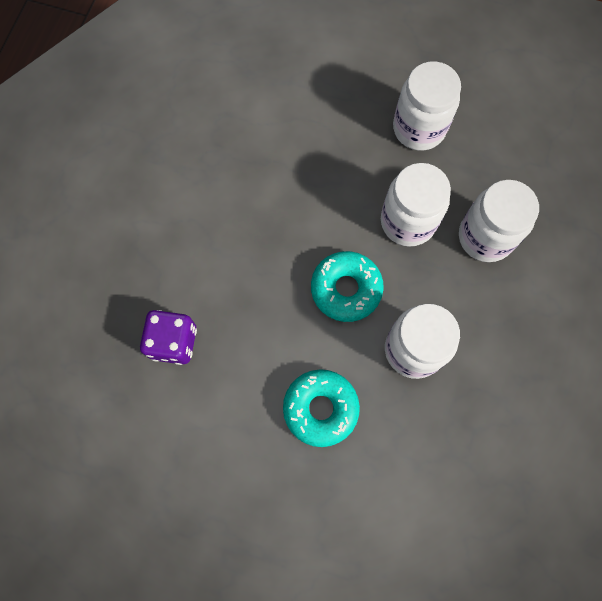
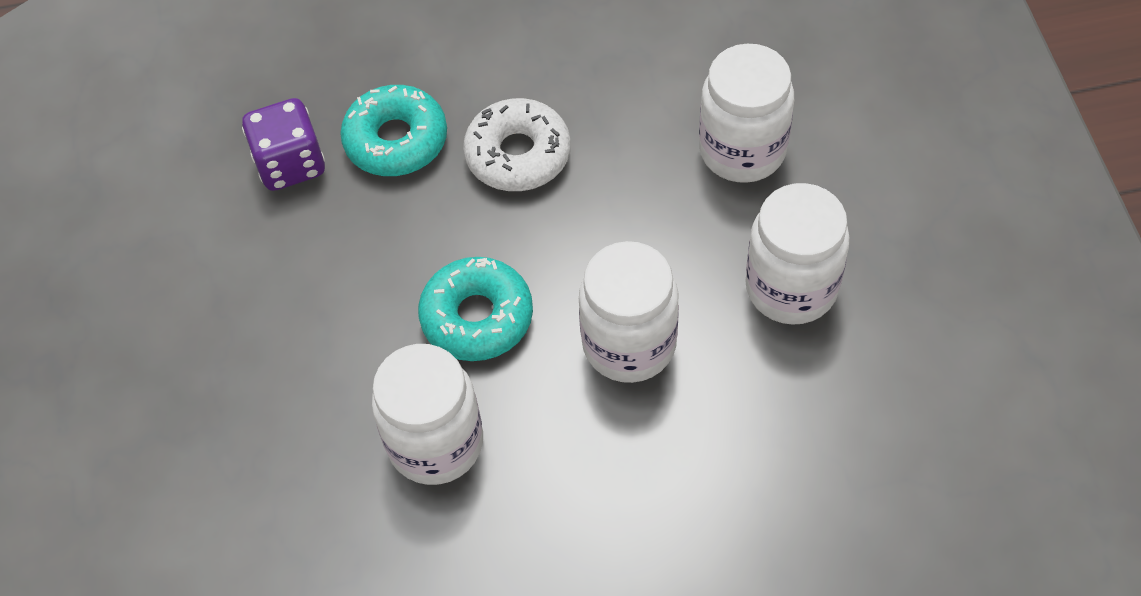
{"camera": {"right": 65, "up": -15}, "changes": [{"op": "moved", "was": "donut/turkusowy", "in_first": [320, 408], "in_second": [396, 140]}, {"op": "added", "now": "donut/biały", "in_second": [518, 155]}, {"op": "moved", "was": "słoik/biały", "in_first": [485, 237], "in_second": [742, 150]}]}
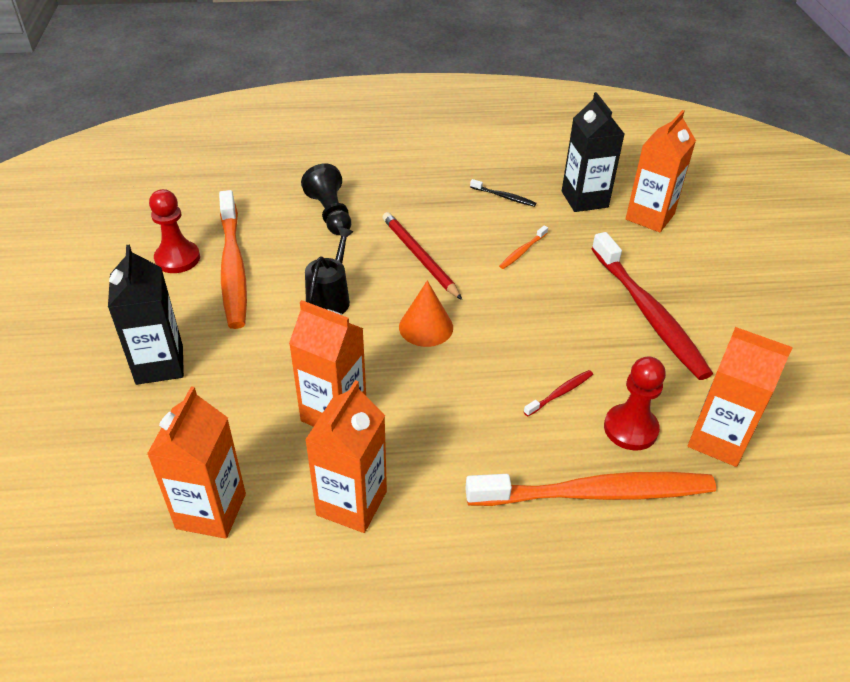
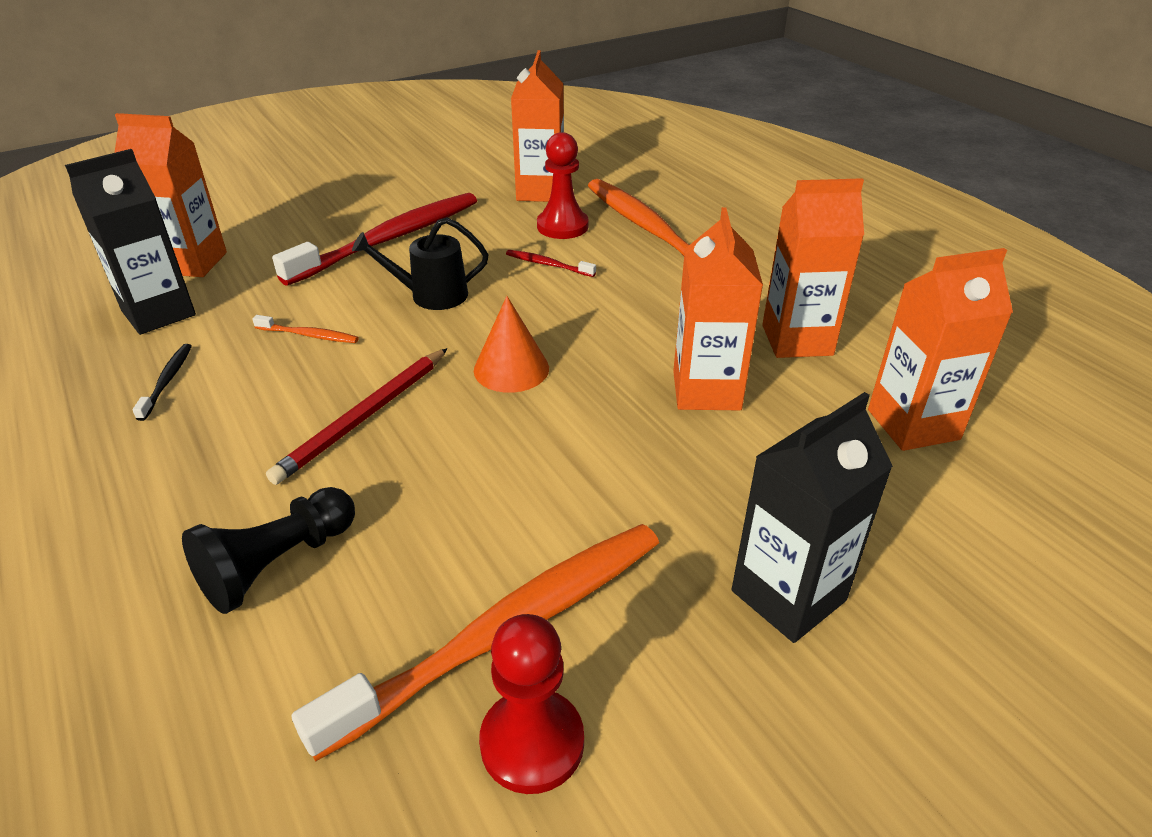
{"camera": {"right": -115, "up": -5}, "changes": [{"op": "moved", "was": "konewka/czarny", "in_first": [330, 299], "in_second": [431, 295]}]}
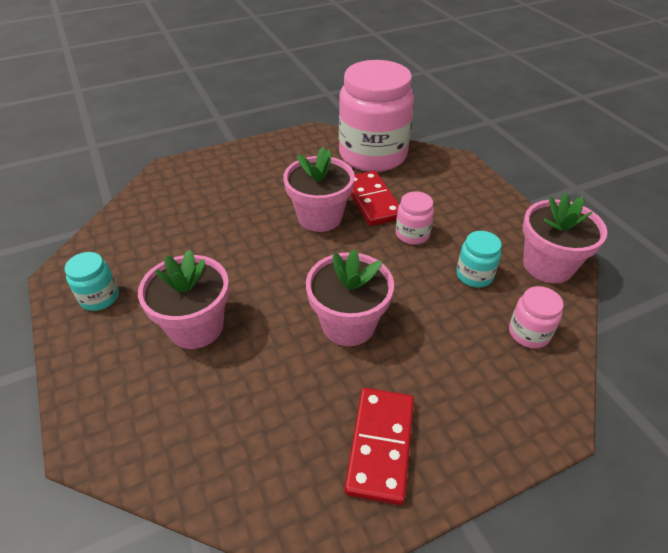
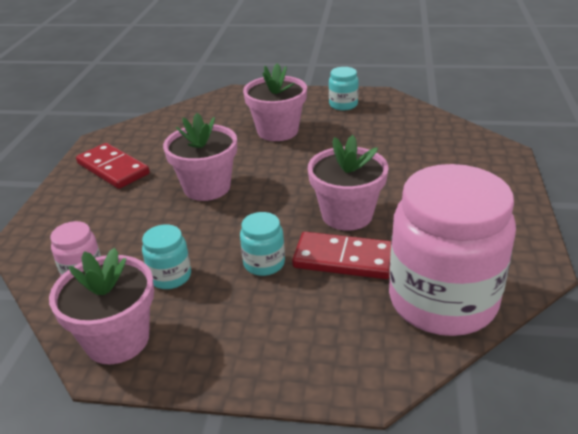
{"camera": {"right": 125, "up": -10}, "changes": [{"op": "recoloured", "was": "słoik/różowy", "now": "słoik/turkusowy", "in_first": [412, 234], "in_second": [264, 263]}]}
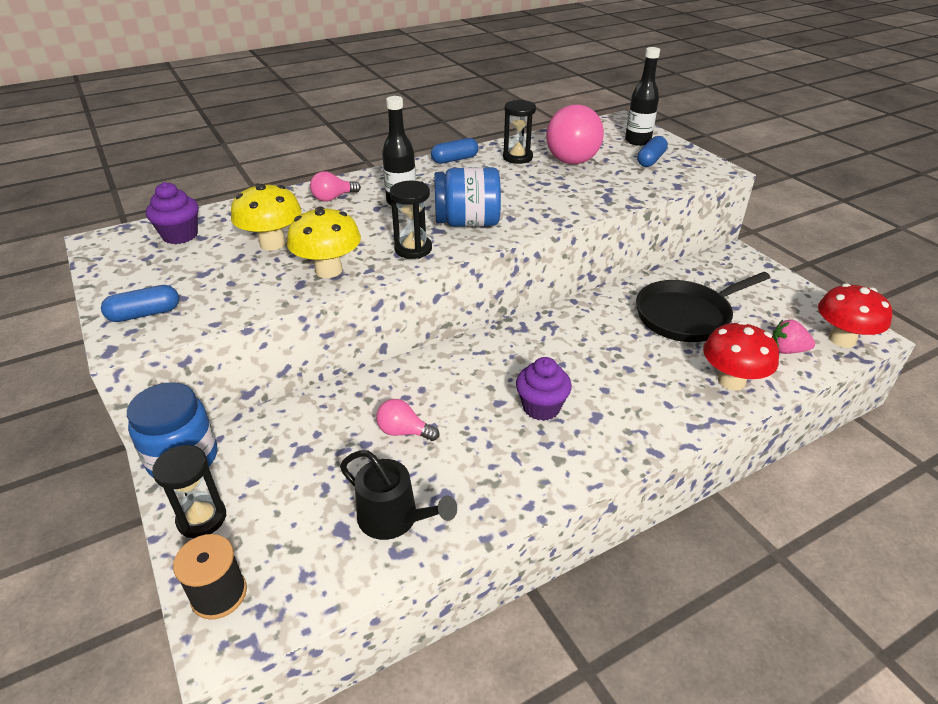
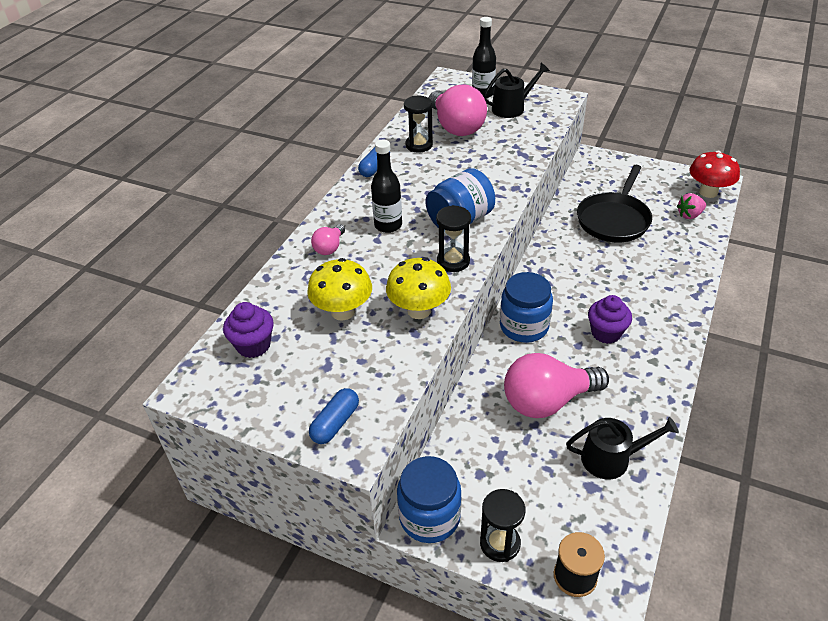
{"camera": {"right": -35, "up": 5}, "changes": [{"op": "replaced", "was": "kapsułka/niebieski", "now": "konewka/czarny", "in_first": [650, 160], "in_second": [511, 108]}, {"op": "added", "now": "słoik/niebieski", "in_second": [524, 326]}, {"op": "resized", "was": "żarówka/różowy", "in_first": [404, 431], "in_second": [547, 401], "ratio": 2.11}, {"op": "removed", "was": "grzyb/czerwony", "in_first": [731, 381]}]}
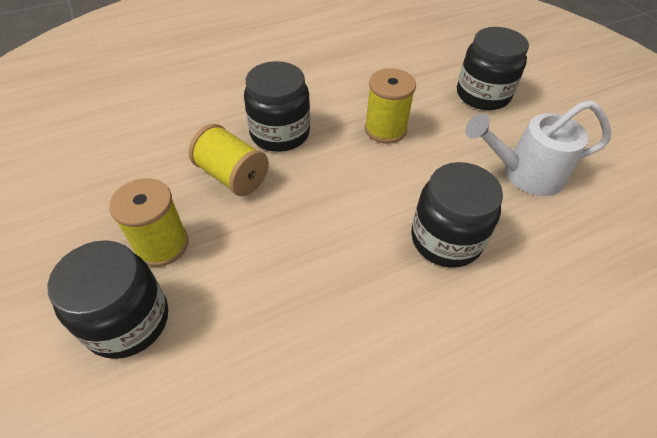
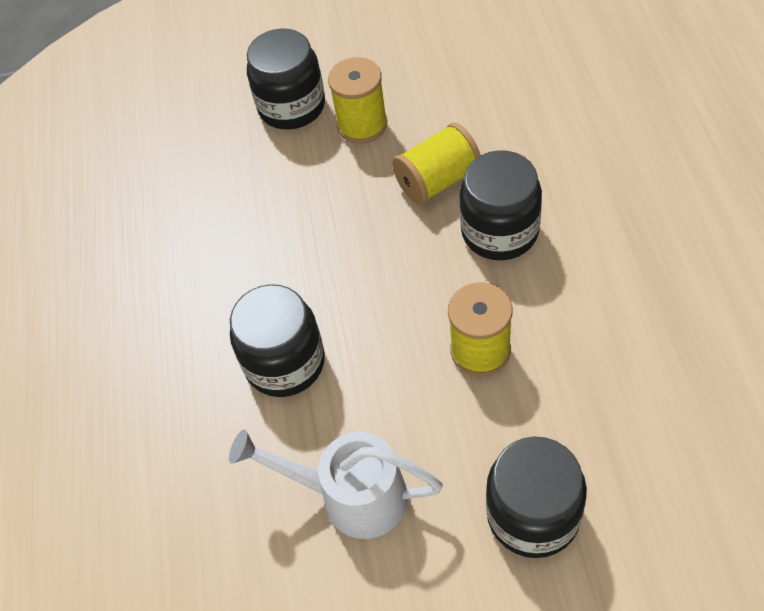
{"camera": {"right": 115, "up": 5}, "changes": [{"op": "turned", "was": "konewka/biały", "in_first": [525, 174], "in_second": [351, 496], "clockwise": -90}]}
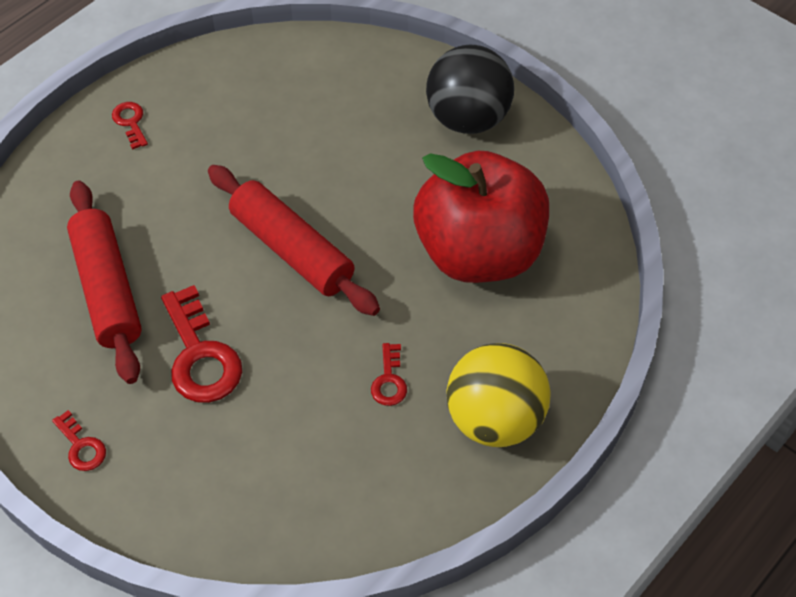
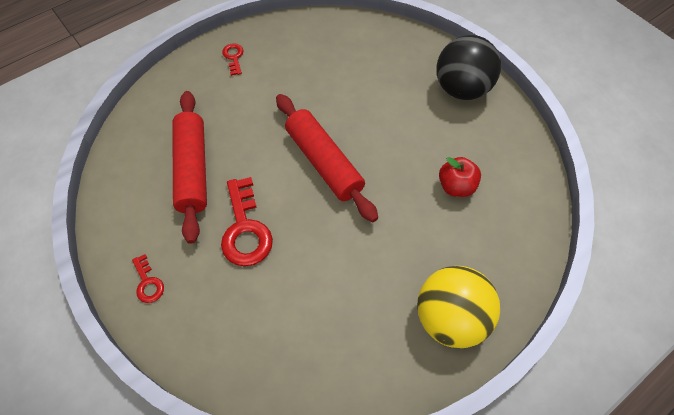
{"camera": {"right": 10, "up": 5}, "changes": [{"op": "resized", "was": "jabłko/czerwony", "in_first": [479, 252], "in_second": [456, 186], "ratio": 0.42}, {"op": "removed", "was": "klucz/czerwony", "in_first": [389, 380]}]}
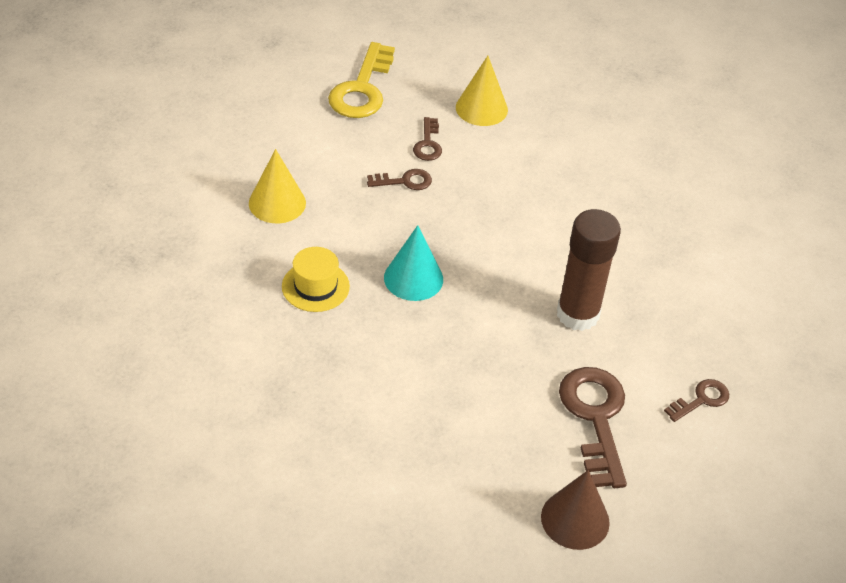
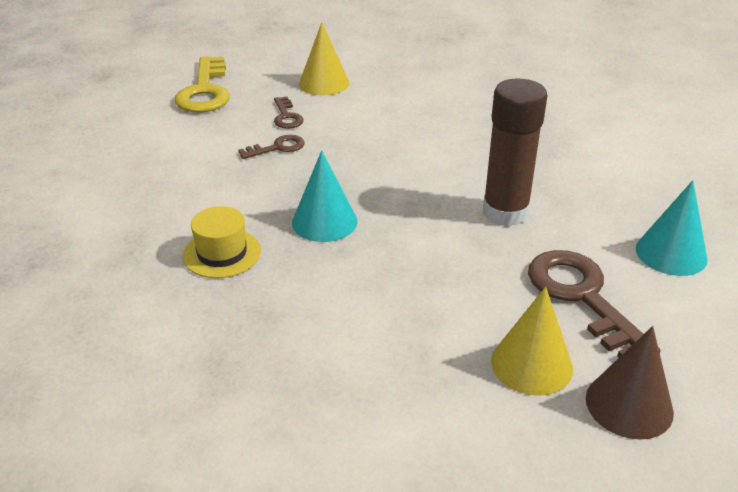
{"camera": {"right": -15, "up": -10}, "changes": [{"op": "moved", "was": "stożek/żółty", "in_first": [277, 203], "in_second": [531, 364]}, {"op": "replaced", "was": "klucz/brązowy", "now": "stożek/turkusowy", "in_first": [701, 400], "in_second": [671, 253]}]}
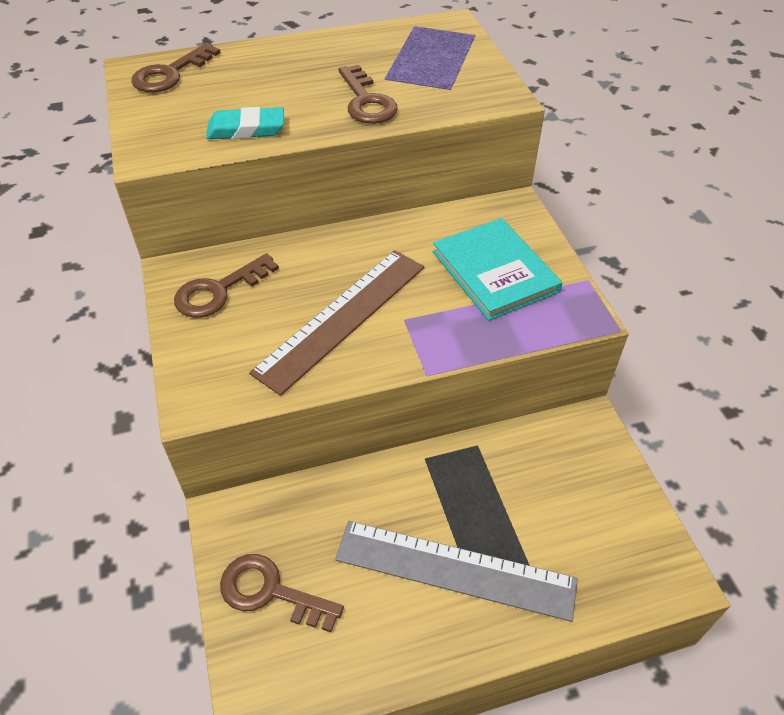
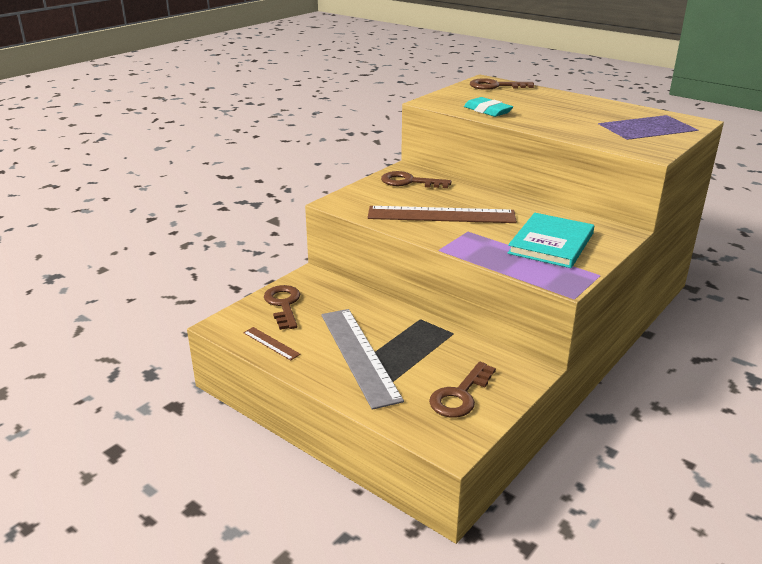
{"camera": {"right": 55, "up": -20}, "changes": [{"op": "added", "now": "linijka/brązowy", "in_second": [271, 343]}, {"op": "moved", "was": "klucz/brązowy", "in_first": [366, 101], "in_second": [460, 395]}]}
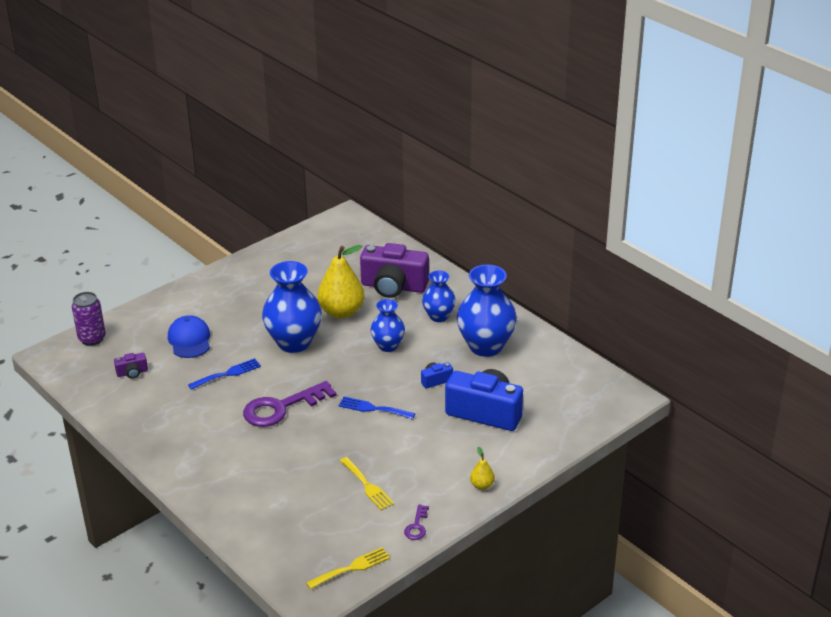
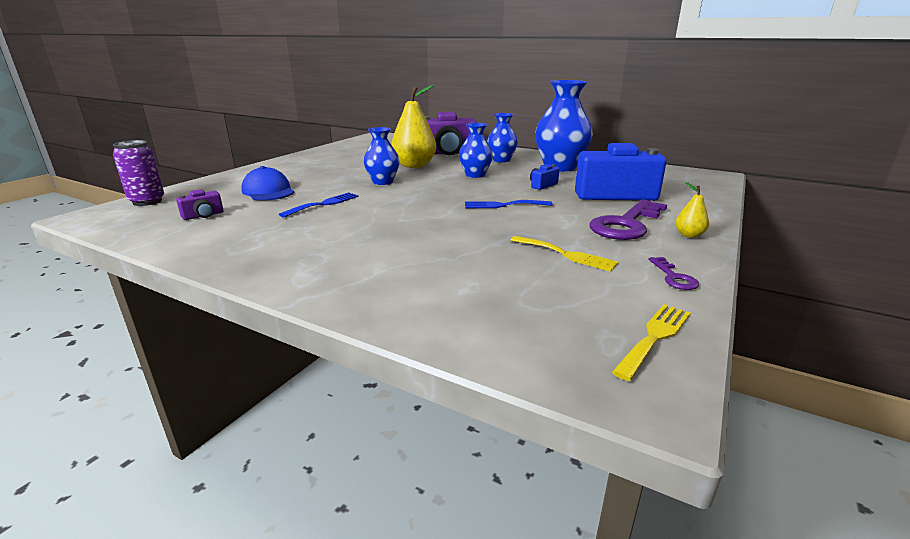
{"camera": {"right": -20, "up": -10}, "changes": [{"op": "resized", "was": "wazon/niebieski", "in_first": [294, 342], "in_second": [383, 182], "ratio": 0.58}, {"op": "moved", "was": "klucz/fioletowy", "in_first": [281, 408], "in_second": [626, 224]}]}
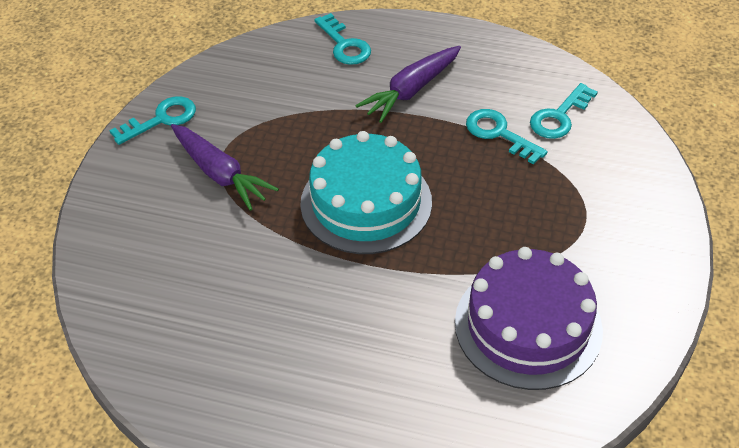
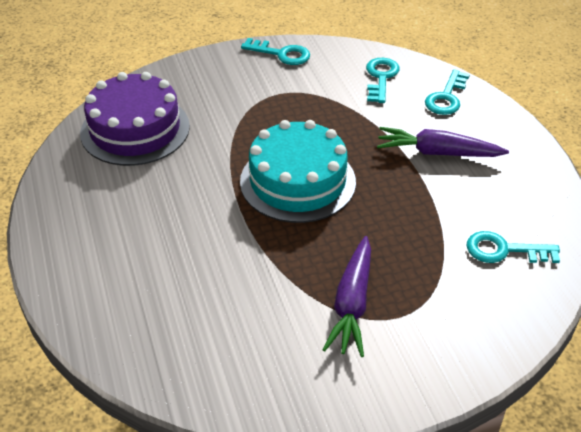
{"camera": {"right": 55, "up": -5}, "changes": [{"op": "moved", "was": "tort/fioletowy", "in_first": [528, 326], "in_second": [135, 129]}, {"op": "moved", "was": "marchewka/fioletowy", "in_first": [220, 174], "in_second": [352, 304]}, {"op": "moved", "was": "klucz/turkusowy", "in_first": [499, 134], "in_second": [381, 77]}]}
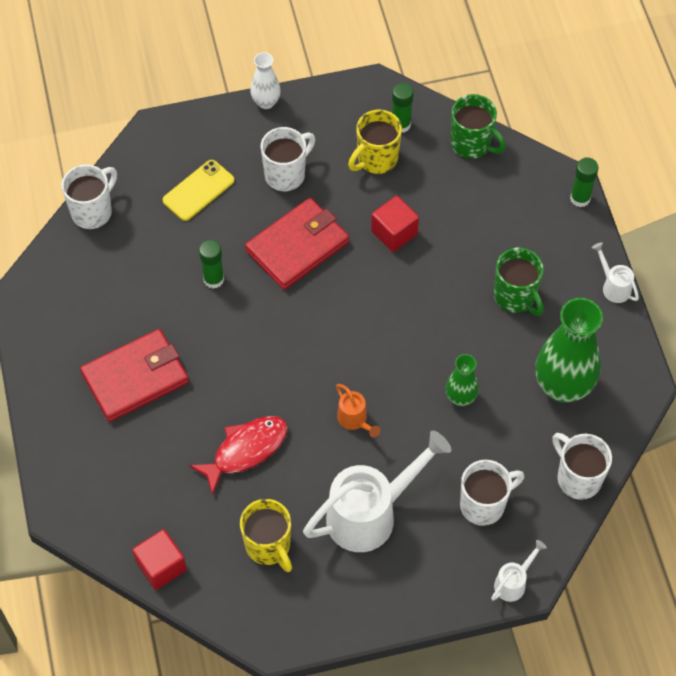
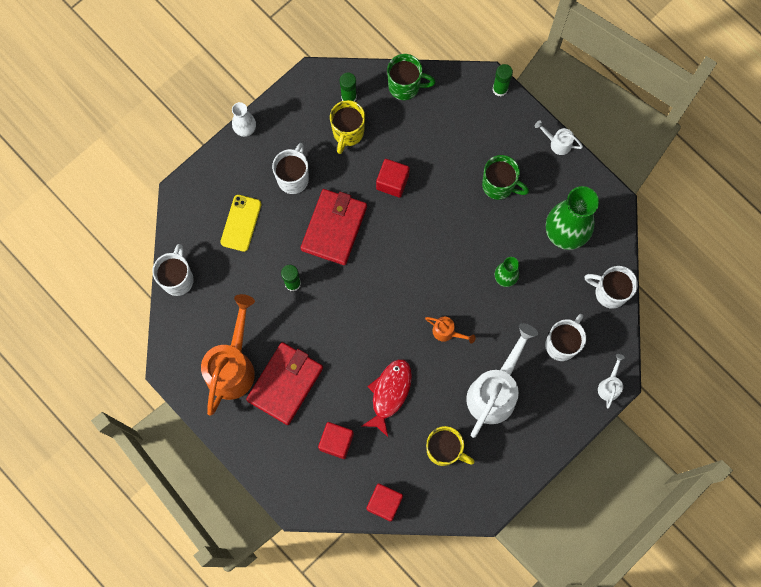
{"camera": {"right": -30, "up": 15}, "changes": [{"op": "added", "now": "konewka/pomarańczowy", "in_second": [232, 367]}, {"op": "added", "now": "sześcian/czerwony", "in_second": [336, 442]}]}
